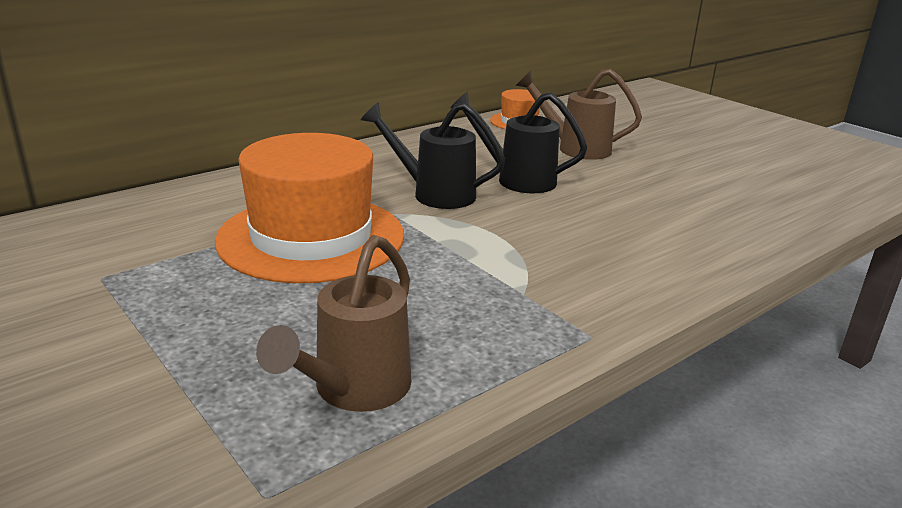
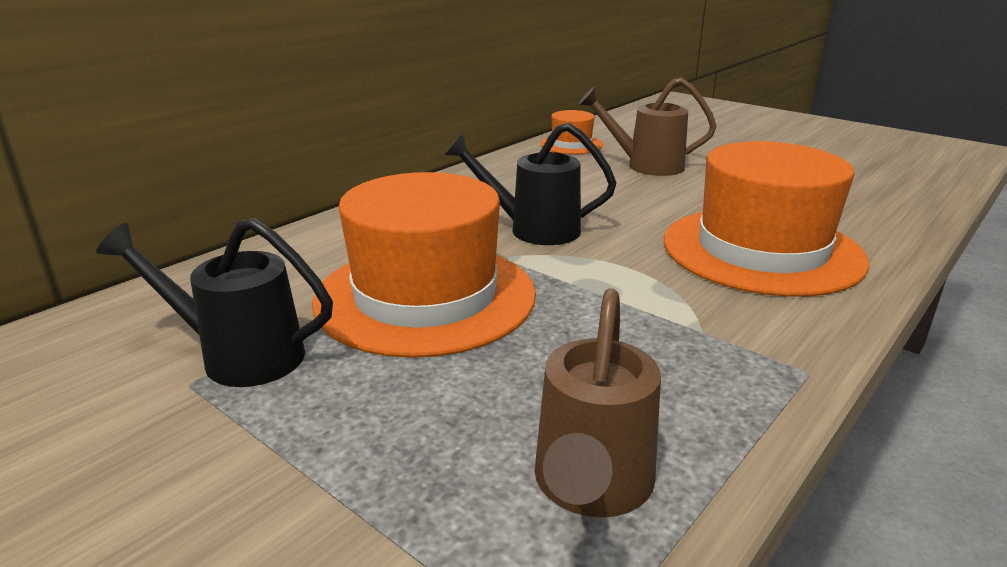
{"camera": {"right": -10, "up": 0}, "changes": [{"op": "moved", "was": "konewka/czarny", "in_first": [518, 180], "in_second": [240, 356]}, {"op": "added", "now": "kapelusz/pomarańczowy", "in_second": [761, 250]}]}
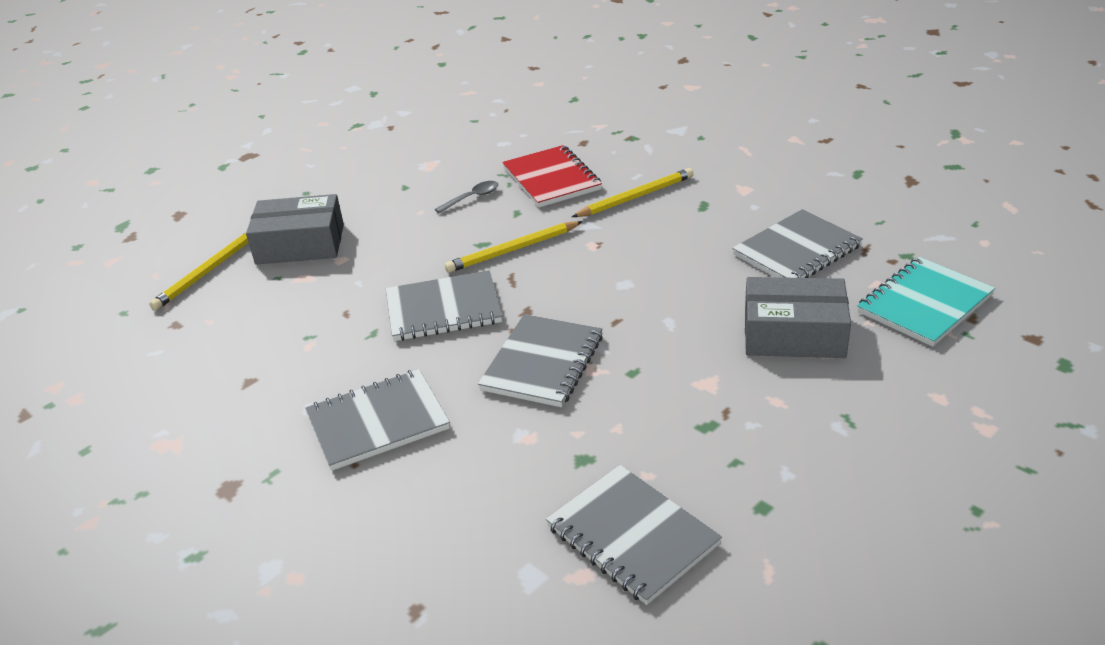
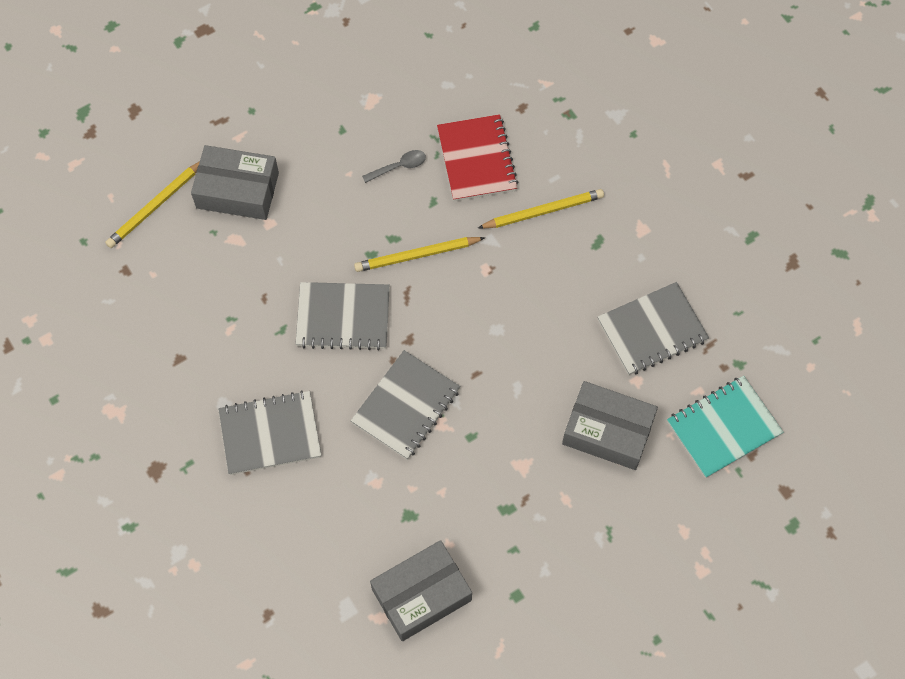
{"camera": {"right": 10, "up": 30}, "changes": [{"op": "replaced", "was": "zeszyt/szary", "now": "pudełko/szary", "in_first": [632, 536], "in_second": [421, 595]}]}
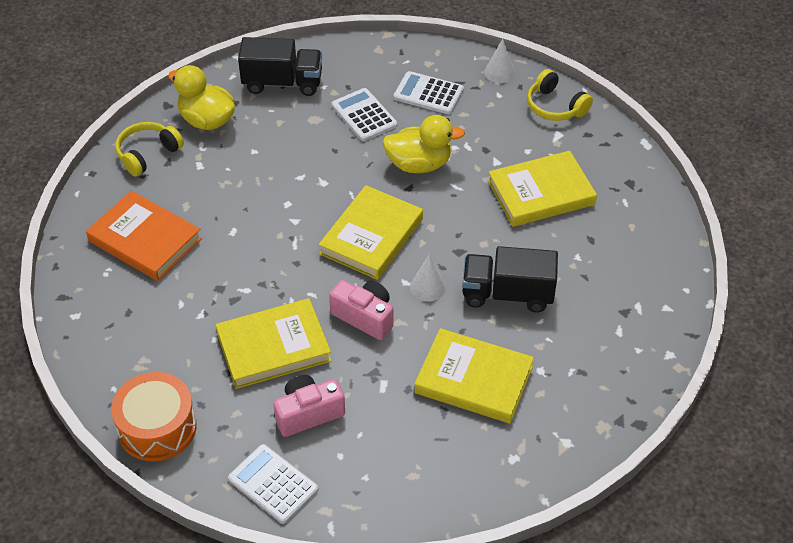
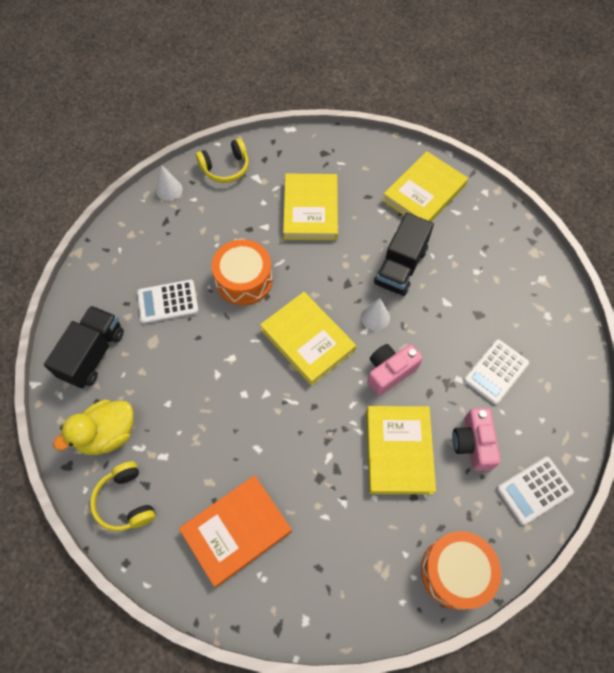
{"camera": {"right": -70, "up": 15}, "changes": [{"op": "replaced", "was": "kaczka/żółty", "now": "bęben/pomarańczowy", "in_first": [419, 164], "in_second": [244, 280]}, {"op": "moved", "was": "książka/żółty", "in_first": [474, 380], "in_second": [424, 193]}, {"op": "moved", "was": "kalkulator/biały", "in_first": [428, 94], "in_second": [496, 372]}]}
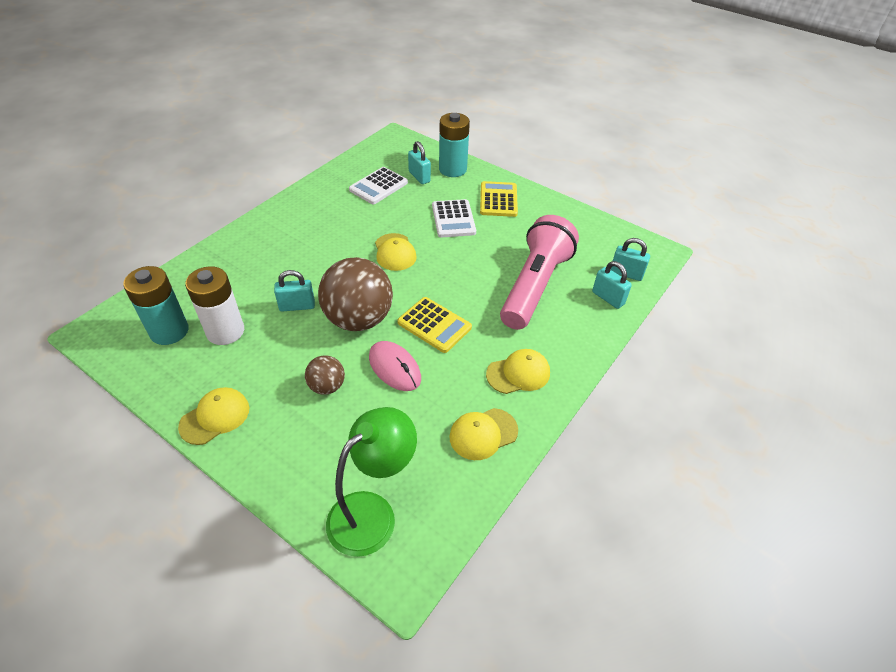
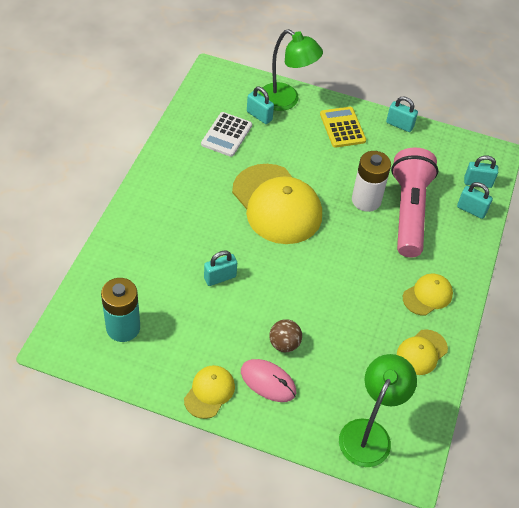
{"camera": {"right": -20, "up": 5}, "changes": [{"op": "resized", "was": "czapka/żółty", "in_first": [395, 252], "in_second": [277, 204], "ratio": 2.05}, {"op": "moved", "was": "myszka/różowy", "in_first": [394, 368], "in_second": [268, 381]}, {"op": "replaced", "was": "bateria/turkusowy", "now": "lampka/zielony", "in_first": [452, 169], "in_second": [286, 101]}, {"op": "moved", "was": "bateria/biały", "in_first": [225, 331], "in_second": [366, 200]}, {"op": "added", "now": "kłódka/turkusowy", "in_second": [399, 125]}, {"op": "removed", "was": "piłka/brązowy", "in_first": [358, 319]}, {"op": "removed", "was": "kalkulator/żółty", "in_first": [434, 325]}, {"op": "removed", "was": "kalkulator/biały", "in_first": [453, 219]}]}
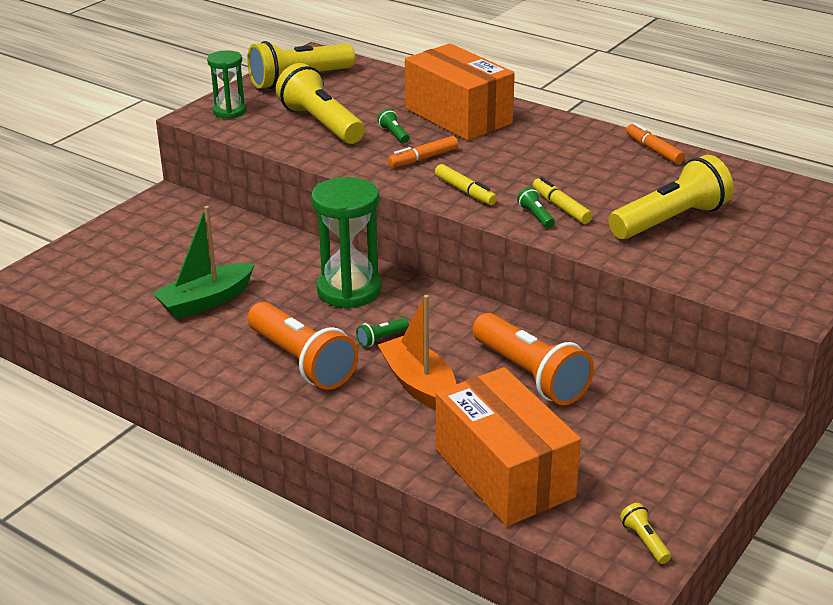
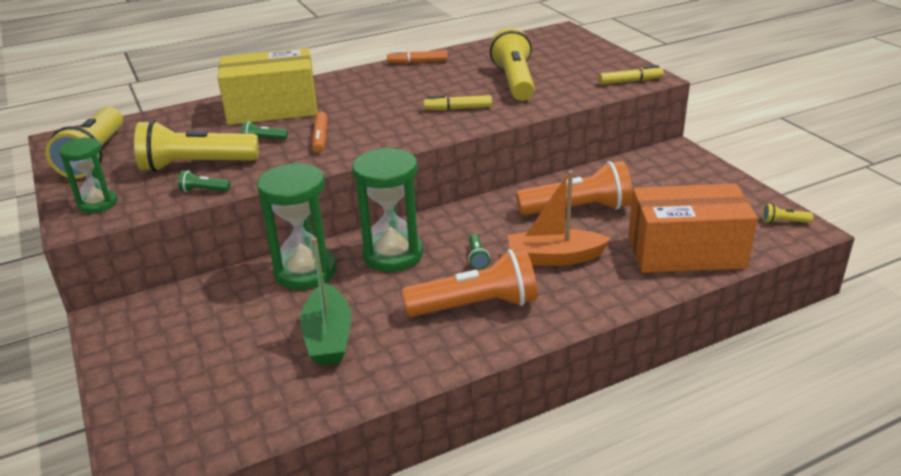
{"camera": {"right": -60, "up": 0}, "changes": [{"op": "moved", "was": "latarka/zielony", "in_first": [536, 216], "in_second": [204, 190]}, {"op": "recoloured", "was": "pudełko/pomarańczowy", "now": "pudełko/żółty", "in_first": [458, 116], "in_second": [272, 109]}, {"op": "added", "now": "klepsydra/zielony", "in_second": [305, 272]}, {"op": "moved", "was": "flamaster/żółty", "in_first": [465, 191], "in_second": [630, 81]}]}
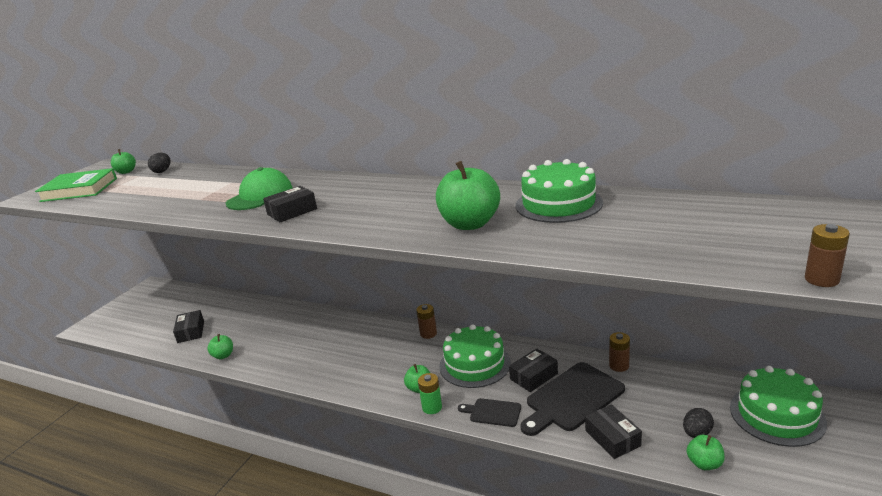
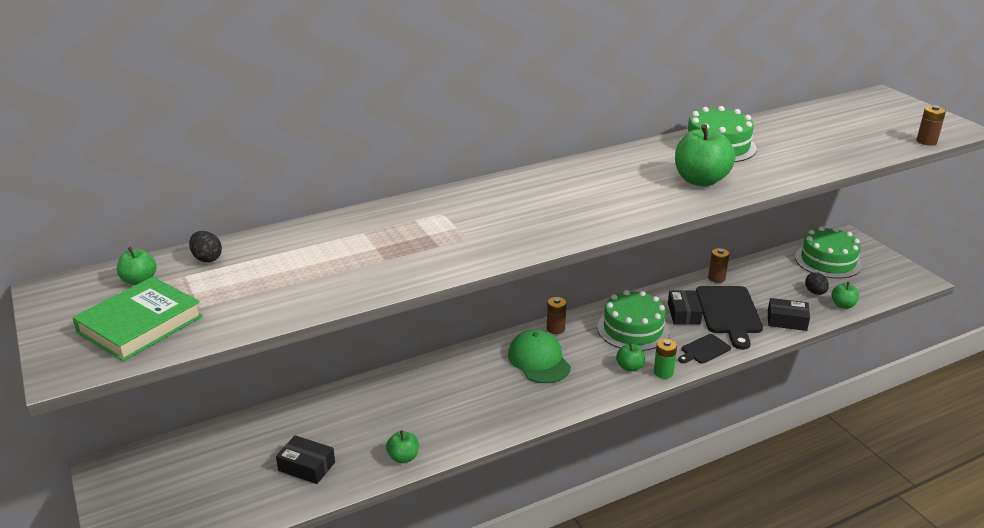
{"camera": {"right": -55, "up": 5}, "changes": [{"op": "moved", "was": "czapka/zielony", "in_first": [260, 196], "in_second": [539, 360]}, {"op": "removed", "was": "pudełko/czarny", "in_first": [292, 211]}]}
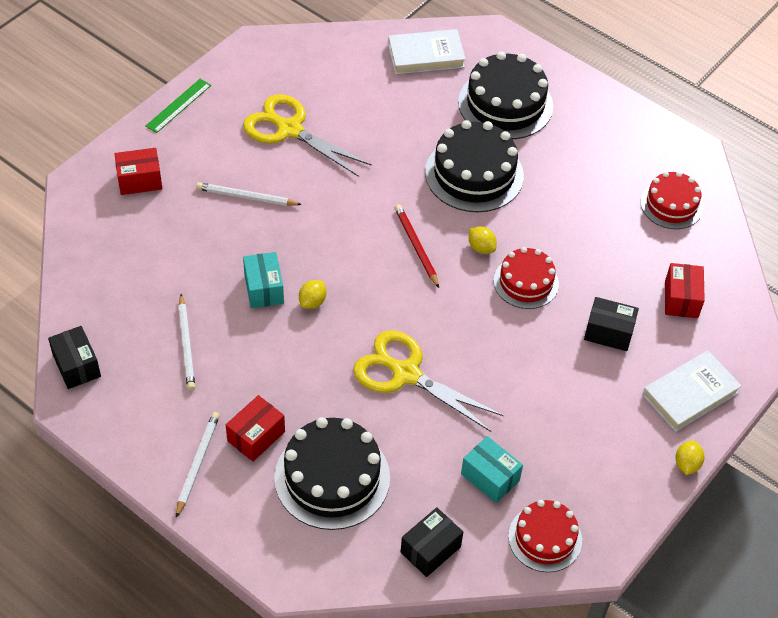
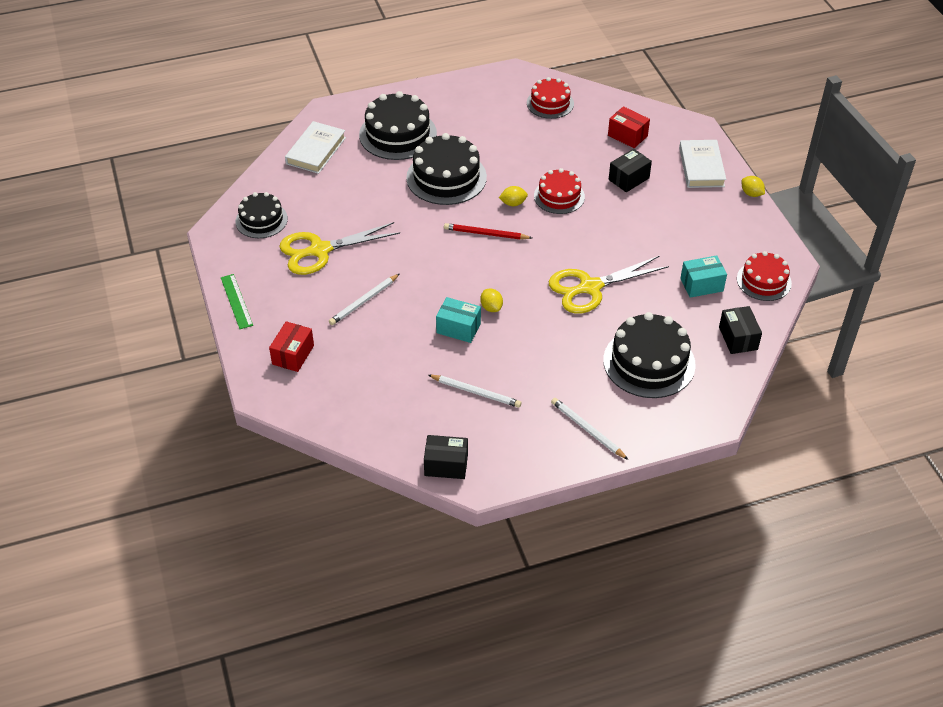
{"camera": {"right": -55, "up": -5}, "changes": [{"op": "added", "now": "tort/czarny", "in_second": [261, 220]}, {"op": "removed", "was": "pudełko/czerwony", "in_first": [256, 436]}]}
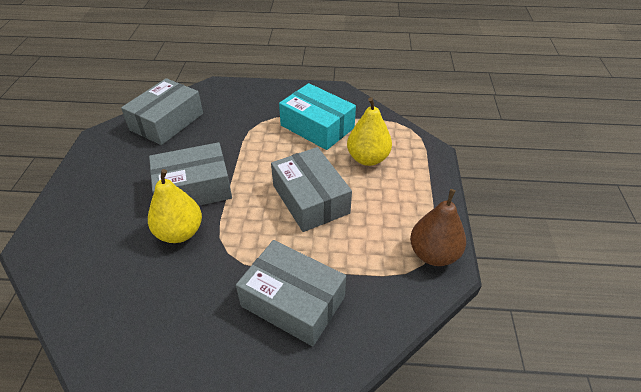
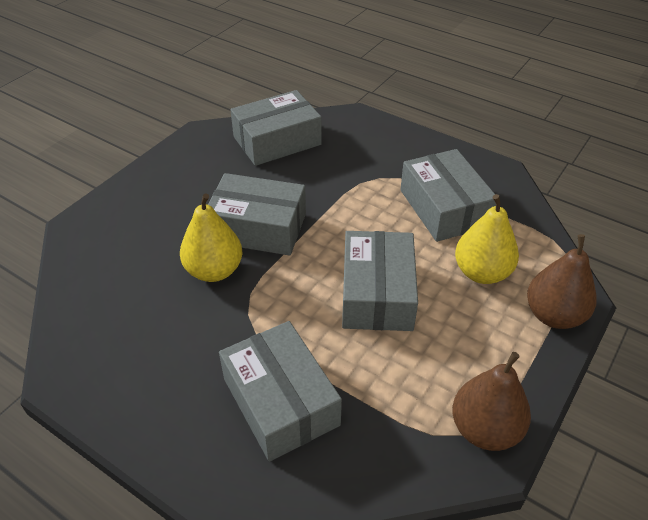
{"camera": {"right": 30, "up": 0}, "changes": [{"op": "recoloured", "was": "pudełko/turkusowy", "now": "pudełko/szary", "in_first": [317, 127], "in_second": [444, 208]}, {"op": "added", "now": "gruszka/brązowy", "in_second": [554, 315]}]}
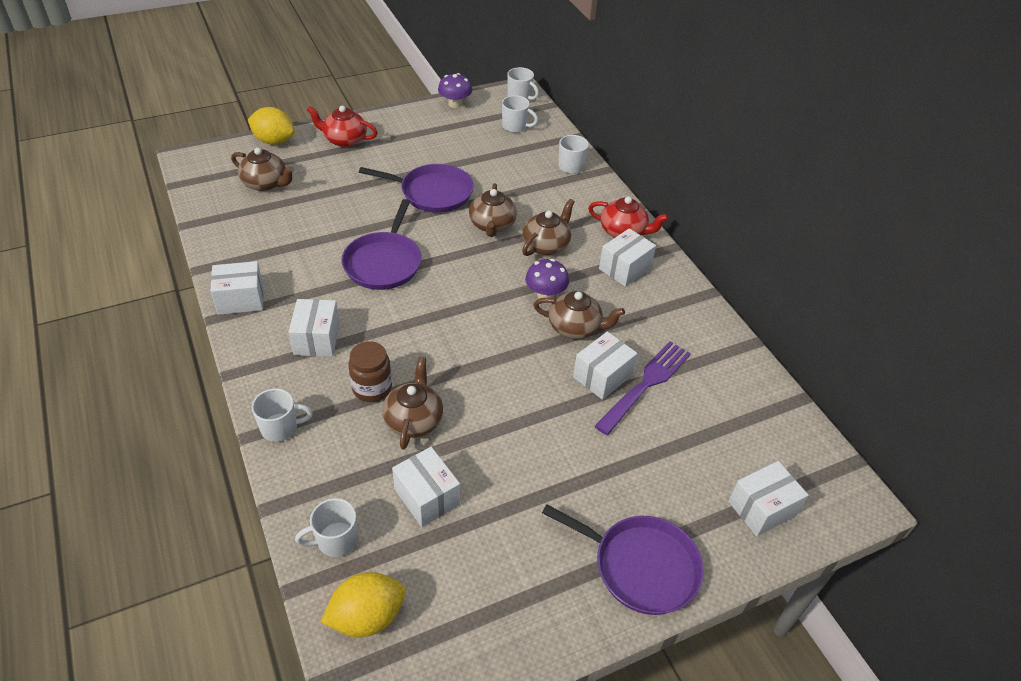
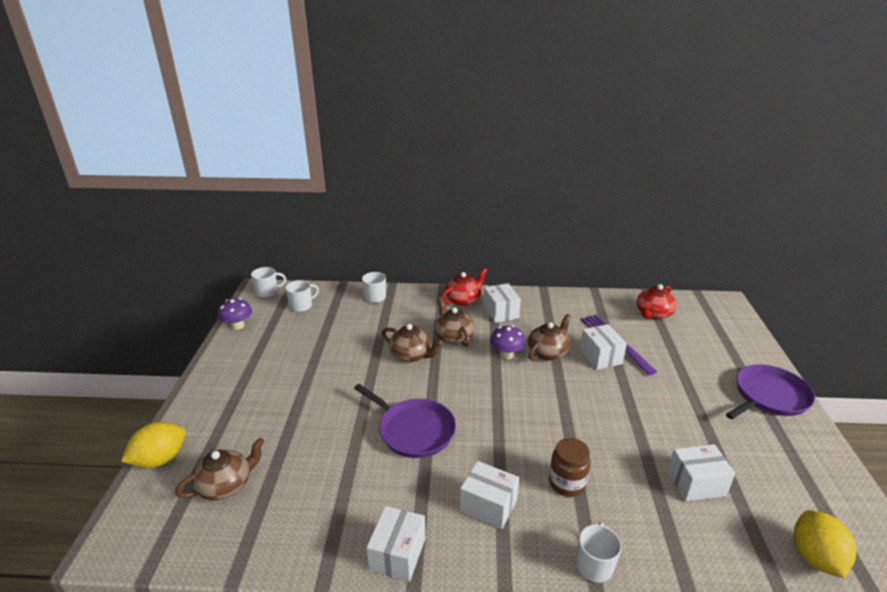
{"camera": {"right": -60, "up": -15}, "changes": [{"op": "moved", "was": "imbryk/czerwony", "in_first": [344, 140], "in_second": [653, 314]}, {"op": "removed", "was": "kubek/biały", "in_first": [336, 540]}, {"op": "removed", "was": "patelnia/fioletowy", "in_first": [432, 192]}, {"op": "removed", "was": "imbryk/brązowy", "in_first": [414, 419]}, {"op": "removed", "was": "pudełko/biały", "in_first": [762, 508]}]}
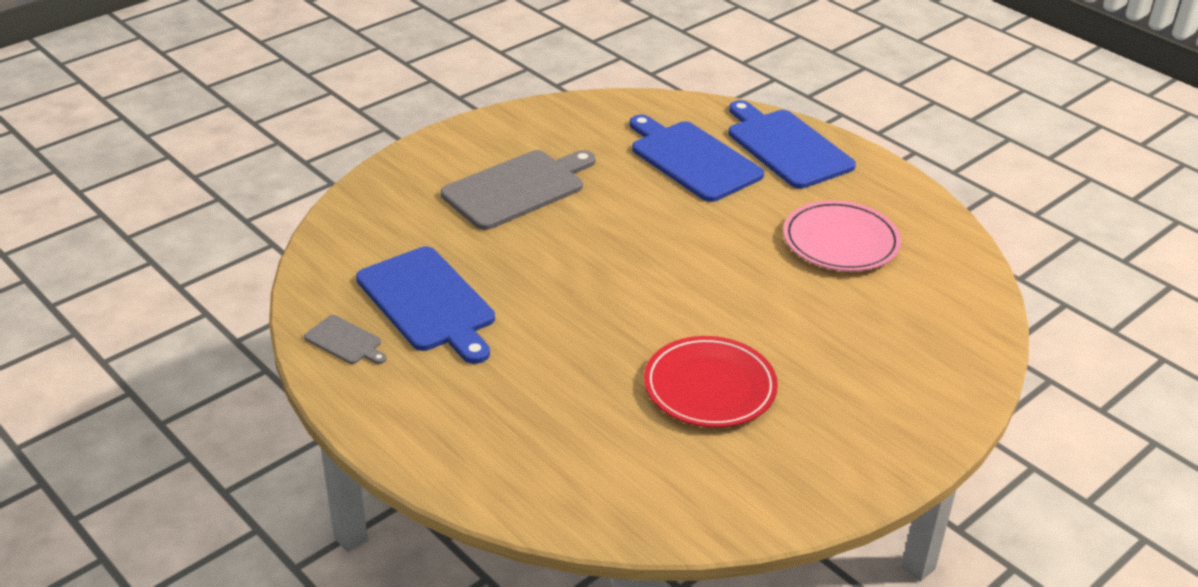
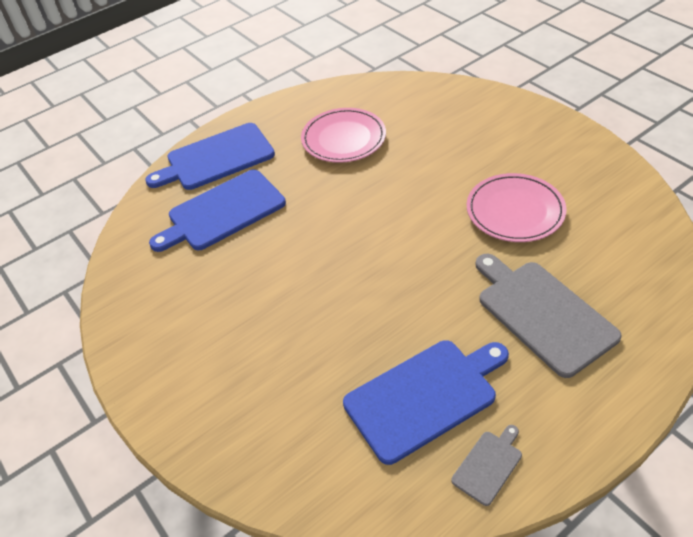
{"camera": {"right": -80, "up": 10}, "changes": [{"op": "recoloured", "was": "talerz/czerwony", "now": "talerz/różowy", "in_first": [710, 387], "in_second": [515, 211]}, {"op": "moved", "was": "deska do krojenia/szary", "in_first": [517, 188], "in_second": [542, 313]}]}
